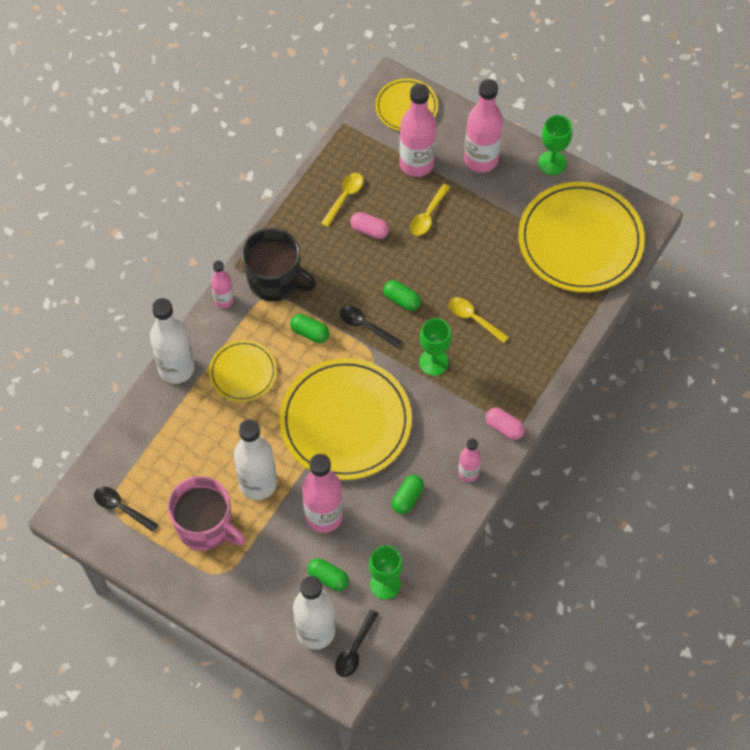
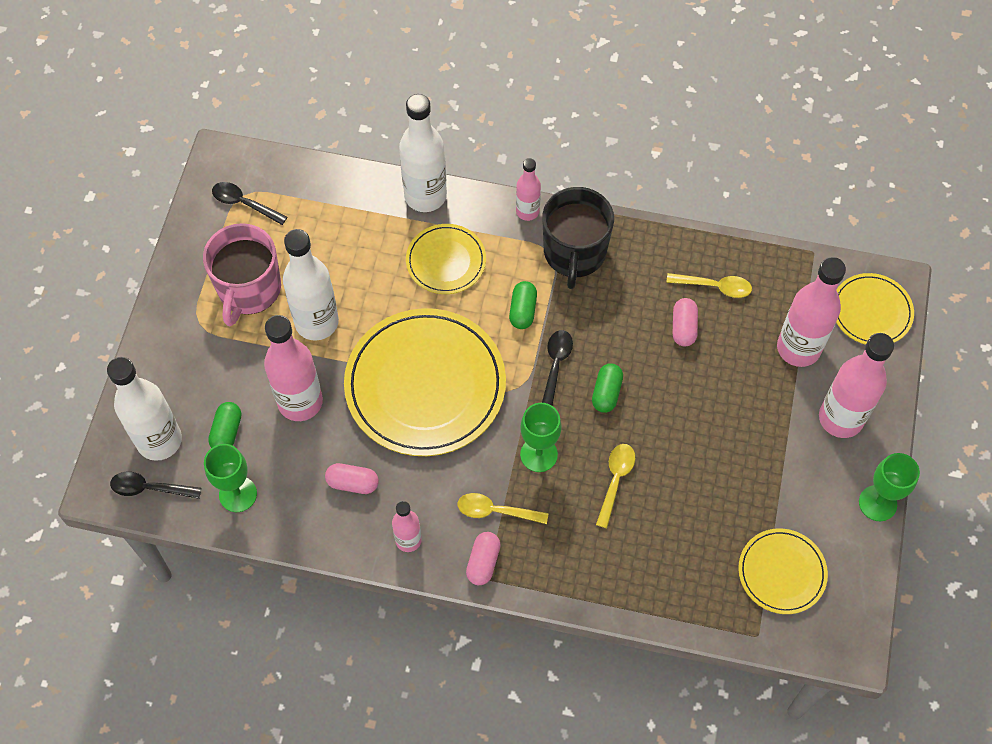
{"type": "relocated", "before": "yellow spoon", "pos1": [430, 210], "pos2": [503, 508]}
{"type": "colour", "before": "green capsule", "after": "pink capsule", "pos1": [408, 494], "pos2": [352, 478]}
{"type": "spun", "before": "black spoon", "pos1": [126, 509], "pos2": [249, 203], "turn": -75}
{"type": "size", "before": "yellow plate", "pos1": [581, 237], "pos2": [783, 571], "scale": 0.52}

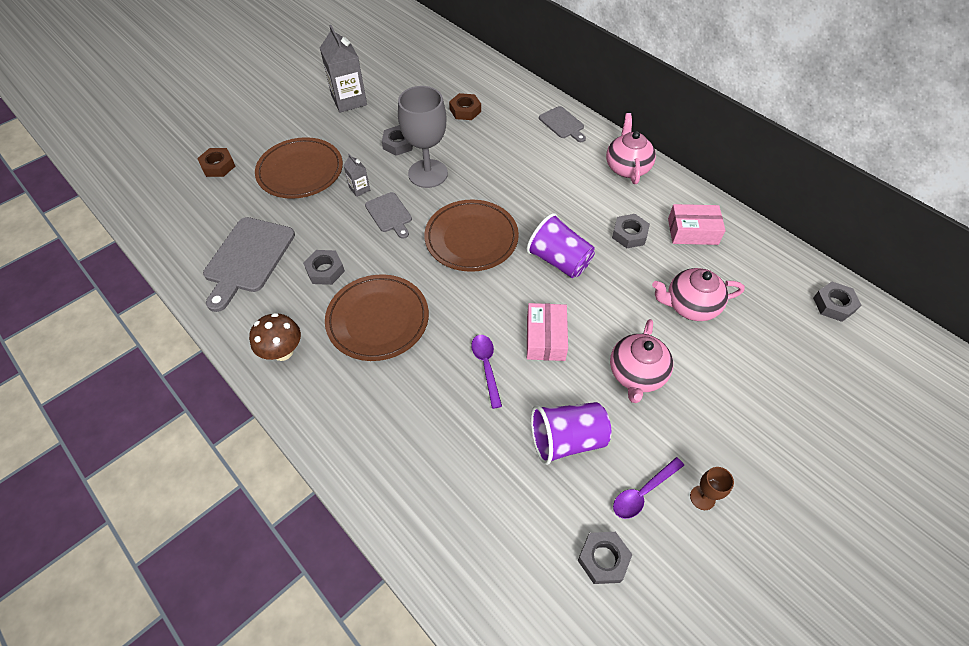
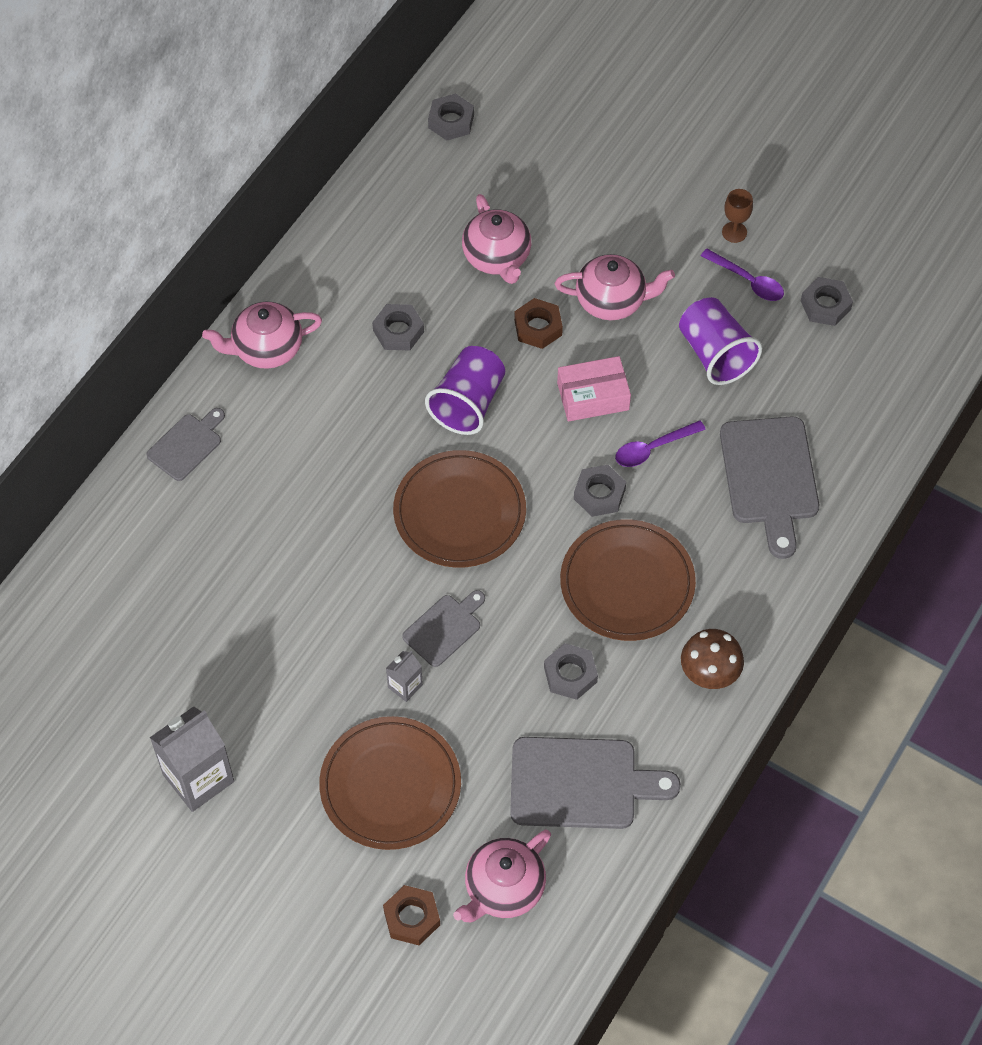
{"type": "missing", "before": "grey goblet", "pos1": [423, 137]}
{"type": "missing", "before": "pink box", "pos1": [697, 224]}
{"type": "appeared", "after": "pink teapot", "pos2": [502, 876]}
{"type": "appeared", "after": "grey cutting board", "pos2": [769, 487]}
{"type": "relocated", "before": "grey nut", "pos1": [397, 140], "pos2": [600, 491]}
{"type": "relocated", "before": "brown nut", "pos1": [465, 106], "pos2": [538, 323]}

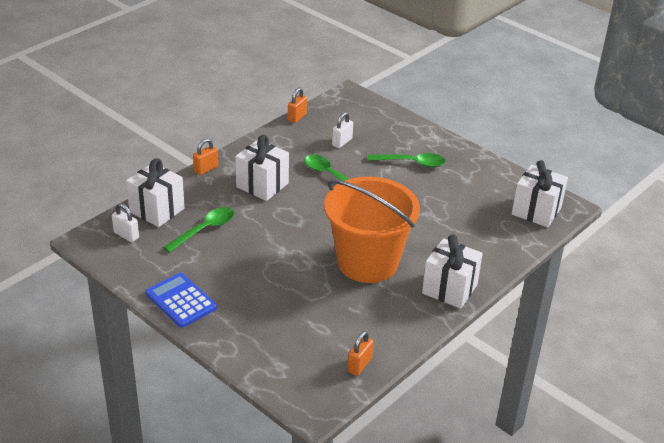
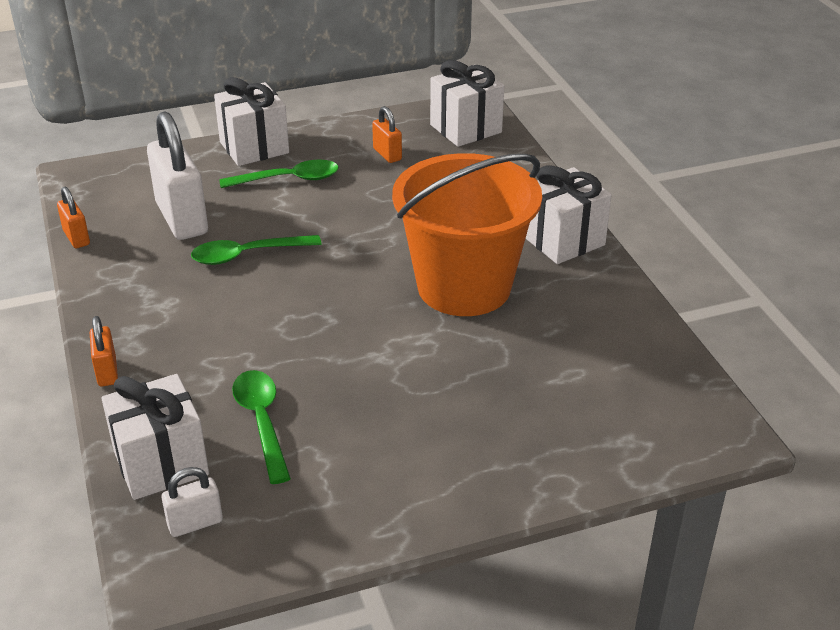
{"type": "missing", "before": "blue calculator", "pos1": [181, 300]}
{"type": "relocated", "before": "white gift", "pos1": [262, 168], "pos2": [251, 121]}
{"type": "relocated", "before": "orange padlock", "pos1": [360, 353], "pos2": [387, 134]}
{"type": "spun", "before": "green spoon", "pos1": [407, 160], "pos2": [279, 173], "turn": 45}
{"type": "size", "before": "white padlock", "pos1": [342, 130], "pos2": [177, 175], "scale": 2.05}

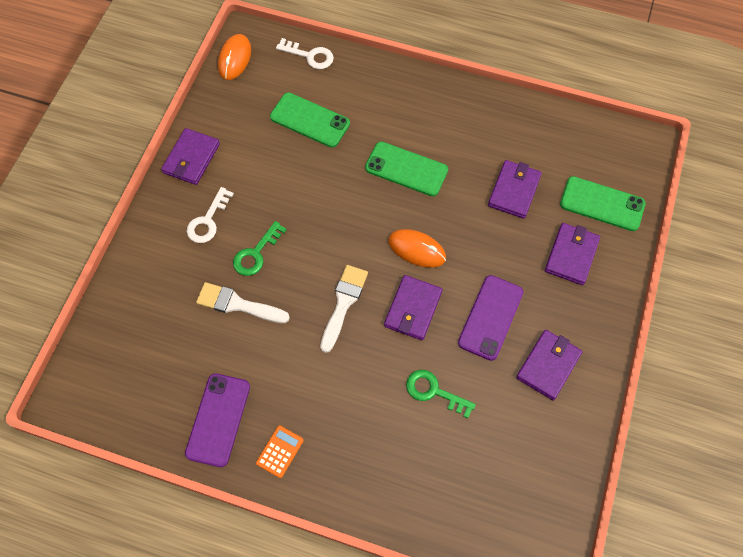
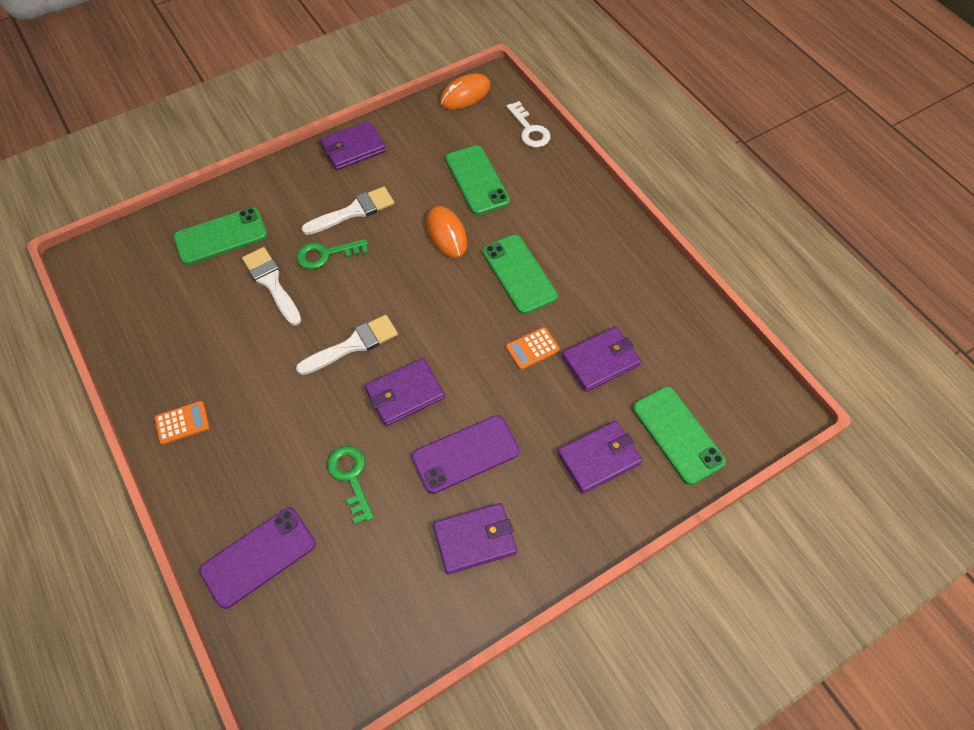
{"type": "missing", "before": "white key", "pos1": [210, 215]}
{"type": "appeared", "after": "green phone", "pos2": [220, 236]}
{"type": "appeared", "after": "white brush", "pos2": [347, 211]}
{"type": "appeared", "after": "orange calculator", "pos2": [533, 348]}
{"type": "relocated", "before": "purple phone", "pos1": [217, 420], "pos2": [257, 558]}
{"type": "relocated", "before": "orange mouse", "pos1": [417, 248], "pos2": [446, 232]}

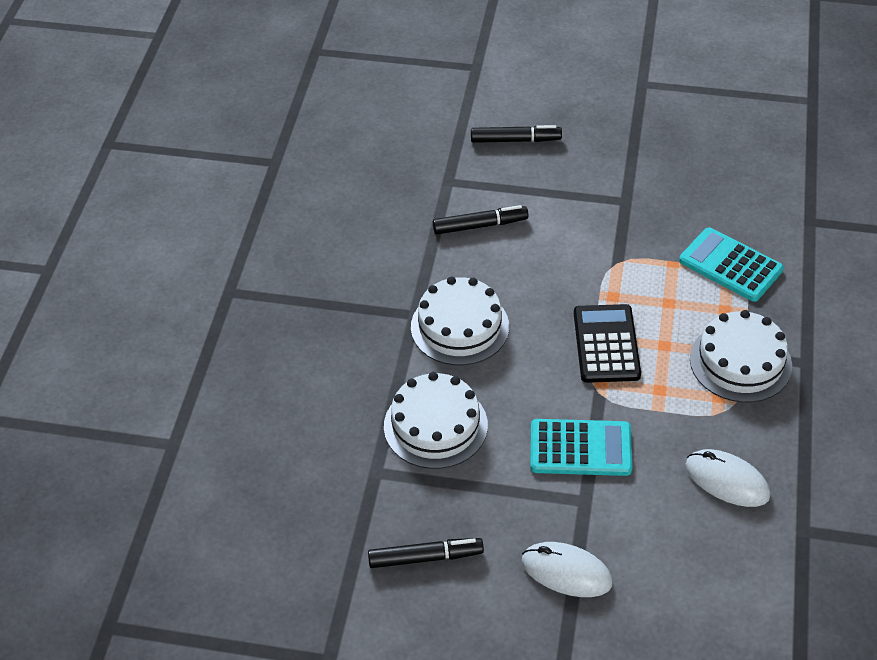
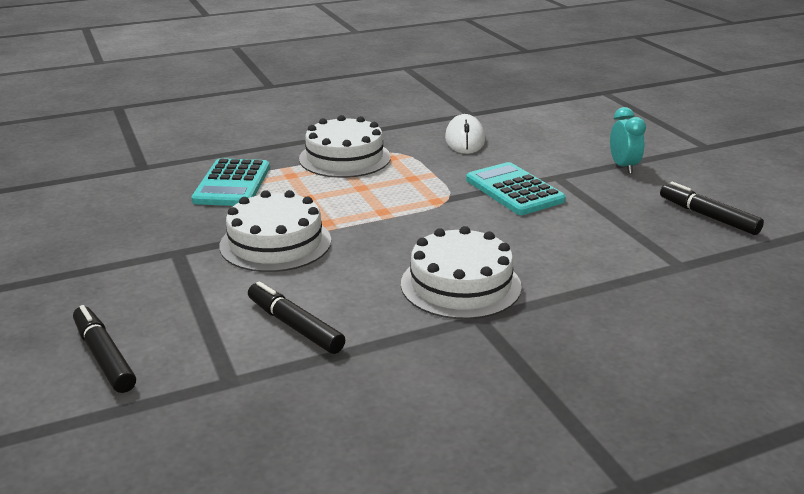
{"type": "missing", "before": "black calculator", "pos1": [607, 343]}
{"type": "relocated", "before": "white cake", "pos1": [436, 420], "pos2": [275, 231]}
{"type": "exchanged", "before": "white mouse", "after": "turquoise clock", "pos1": [567, 569], "pos2": [628, 140]}

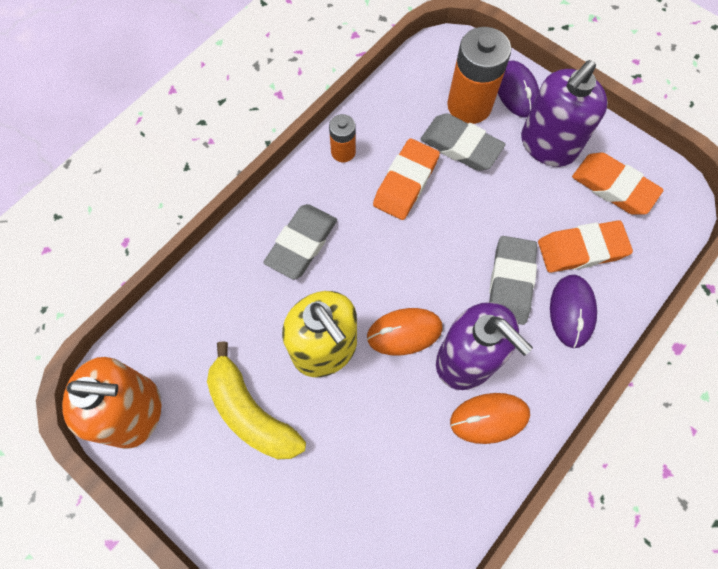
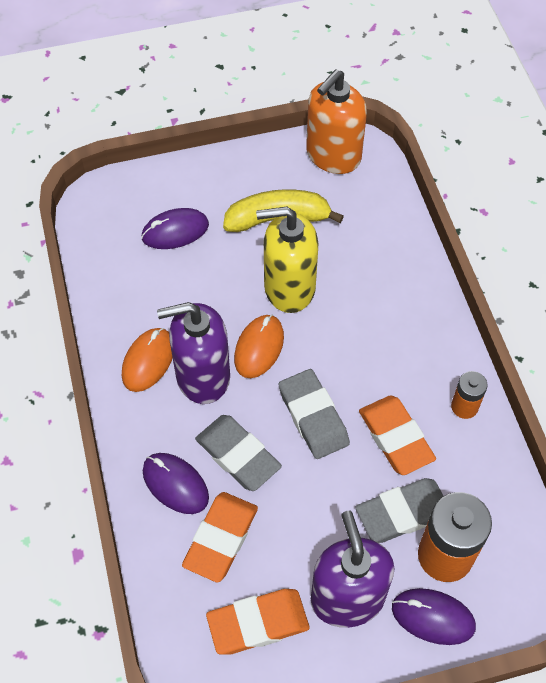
{"type": "appeared", "after": "purple mouse", "pos2": [175, 228]}
{"type": "relocated", "before": "grey eraser", "pos1": [300, 242], "pos2": [314, 414]}

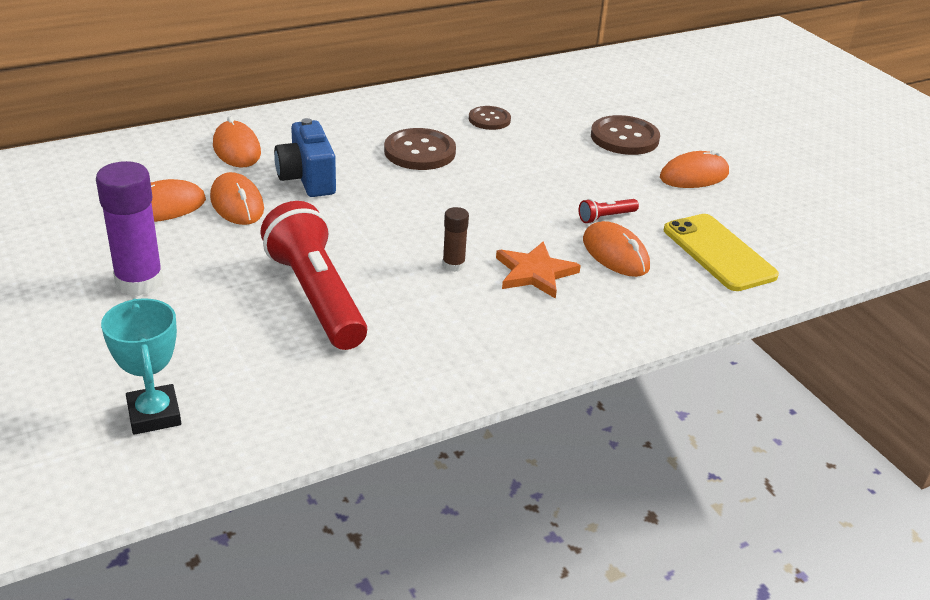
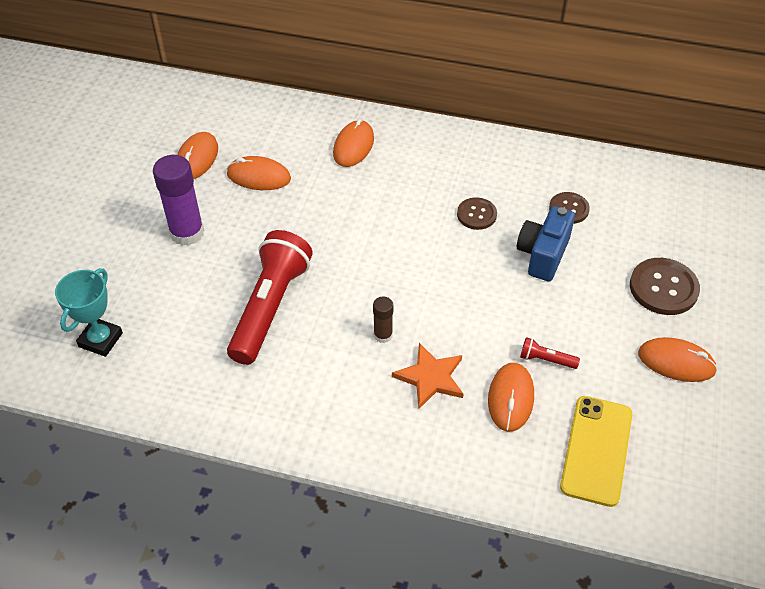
{"type": "relocated", "before": "orange mouse", "pos1": [237, 198], "pos2": [197, 155]}
{"type": "relocated", "before": "blue camera", "pos1": [305, 157], "pos2": [546, 243]}
{"type": "size", "before": "brown button", "pos1": [420, 149], "pos2": [477, 213], "scale": 0.63}

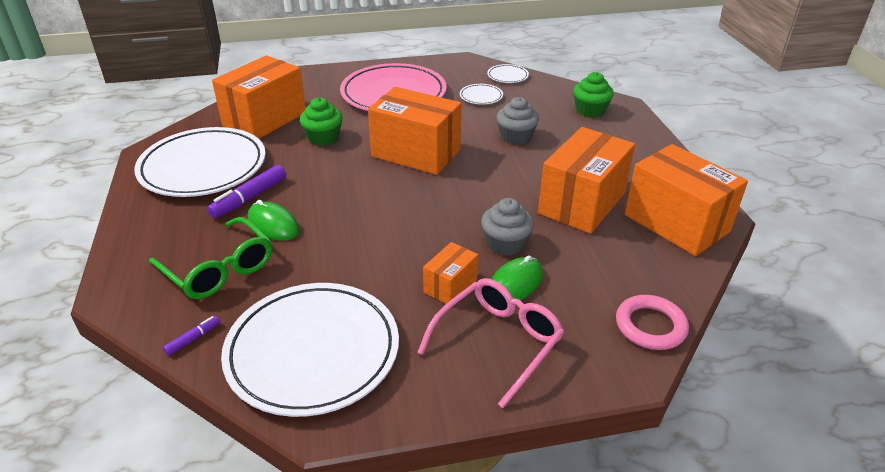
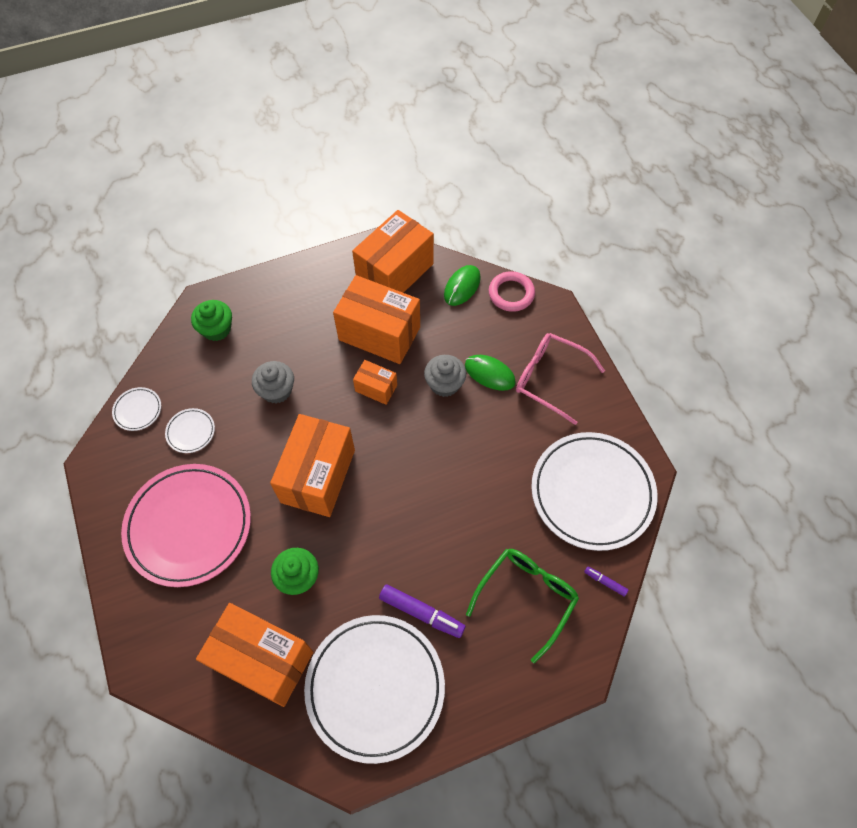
{"type": "relocated", "before": "green mouse", "pos1": [273, 220], "pos2": [462, 285]}
{"type": "relocated", "before": "orange box", "pos1": [450, 273], "pos2": [375, 382]}

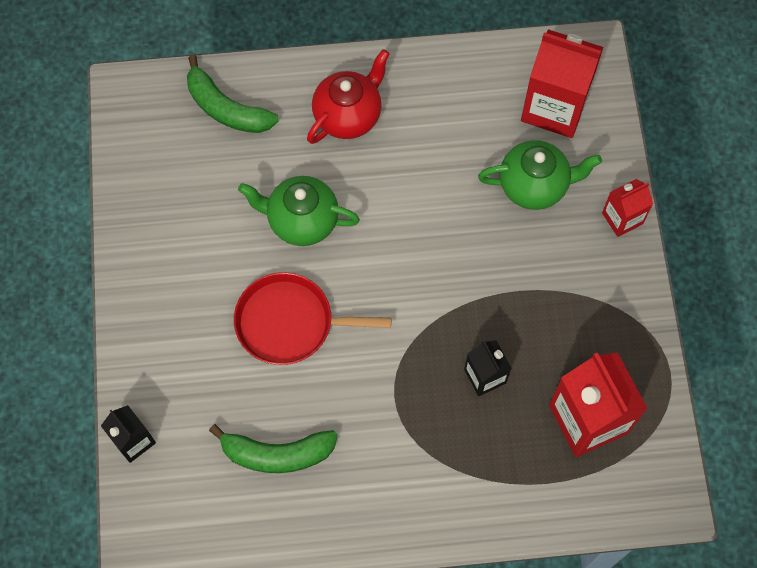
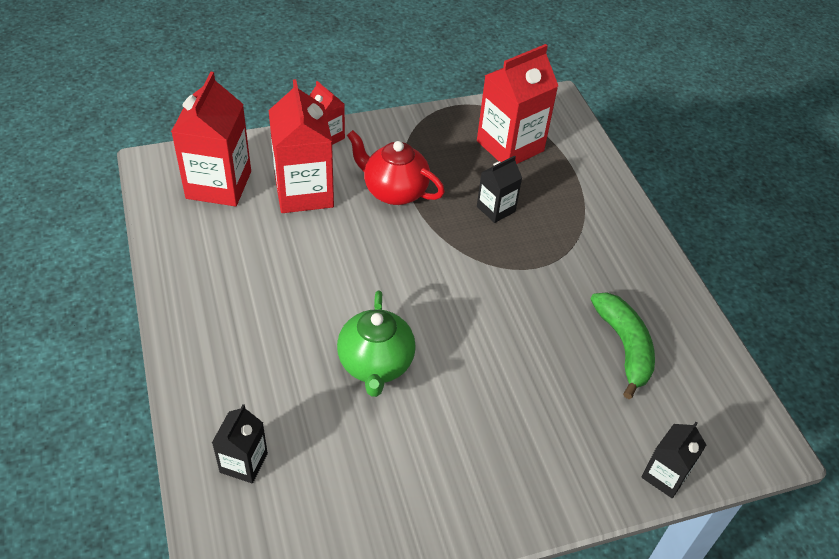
{"type": "missing", "before": "red pan", "pos1": [312, 318]}
{"type": "relocated", "before": "red teapot", "pos1": [348, 96], "pos2": [396, 167]}
{"type": "exchanged", "before": "green banana", "after": "black carton", "pos1": [233, 94], "pos2": [240, 443]}
{"type": "exchanged", "before": "green teapot", "after": "red carton", "pos1": [540, 175], "pos2": [301, 146]}

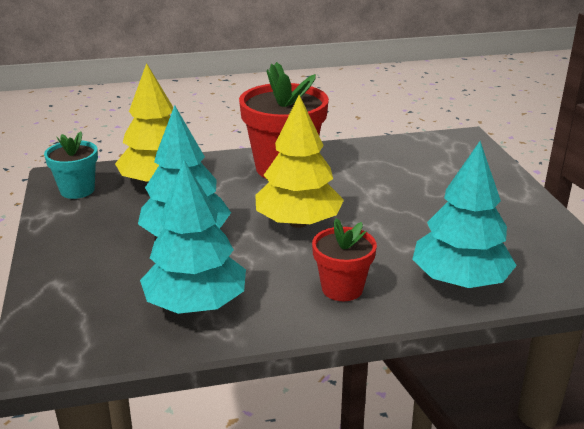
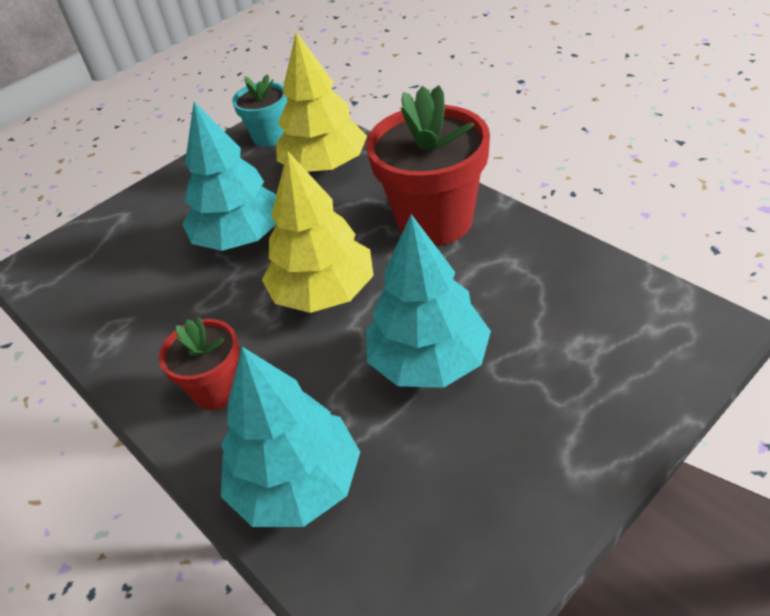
{"type": "relocated", "before": "turquoise tree", "pos1": [193, 237], "pos2": [428, 301]}

